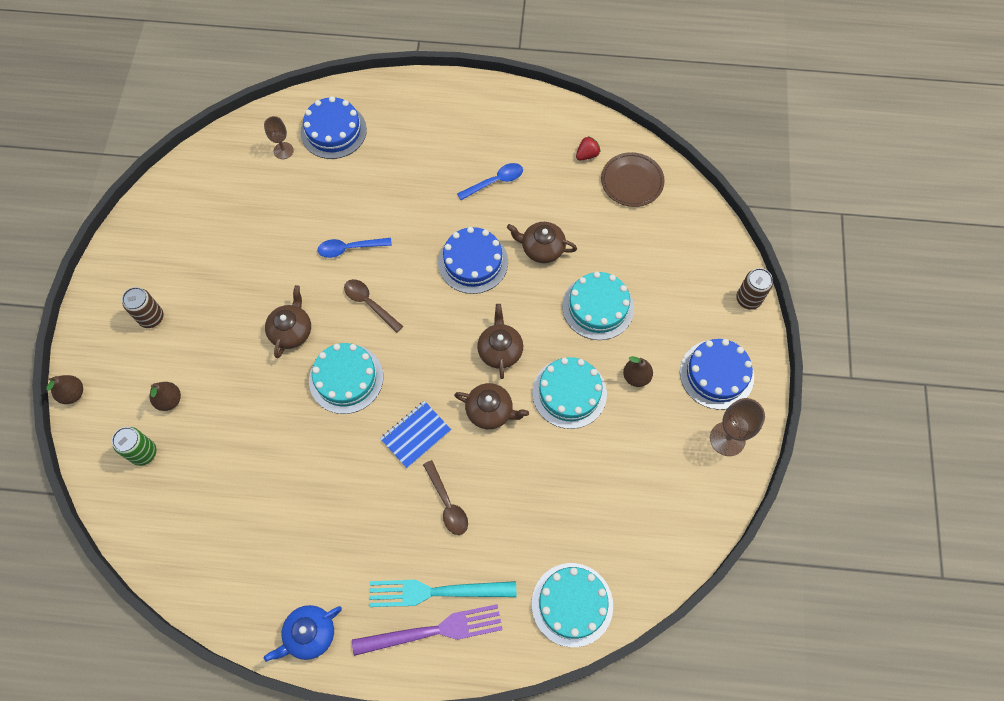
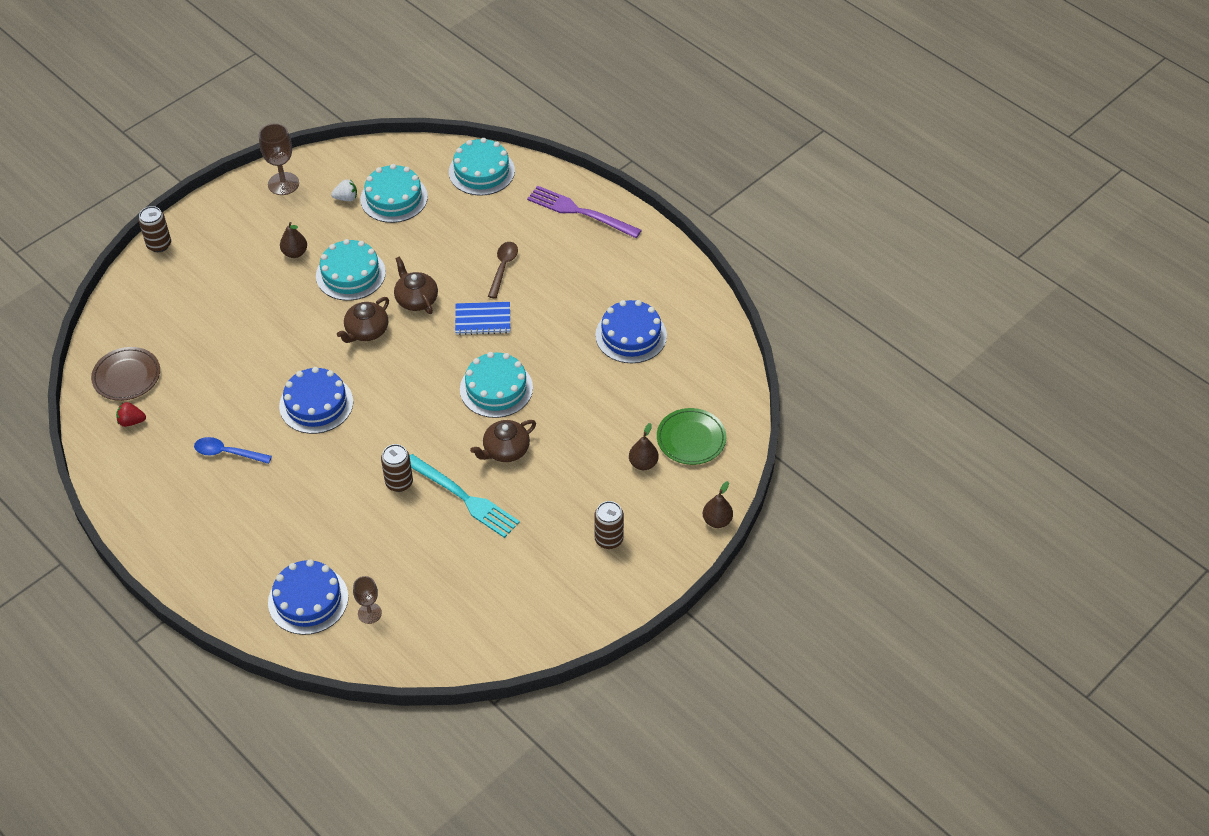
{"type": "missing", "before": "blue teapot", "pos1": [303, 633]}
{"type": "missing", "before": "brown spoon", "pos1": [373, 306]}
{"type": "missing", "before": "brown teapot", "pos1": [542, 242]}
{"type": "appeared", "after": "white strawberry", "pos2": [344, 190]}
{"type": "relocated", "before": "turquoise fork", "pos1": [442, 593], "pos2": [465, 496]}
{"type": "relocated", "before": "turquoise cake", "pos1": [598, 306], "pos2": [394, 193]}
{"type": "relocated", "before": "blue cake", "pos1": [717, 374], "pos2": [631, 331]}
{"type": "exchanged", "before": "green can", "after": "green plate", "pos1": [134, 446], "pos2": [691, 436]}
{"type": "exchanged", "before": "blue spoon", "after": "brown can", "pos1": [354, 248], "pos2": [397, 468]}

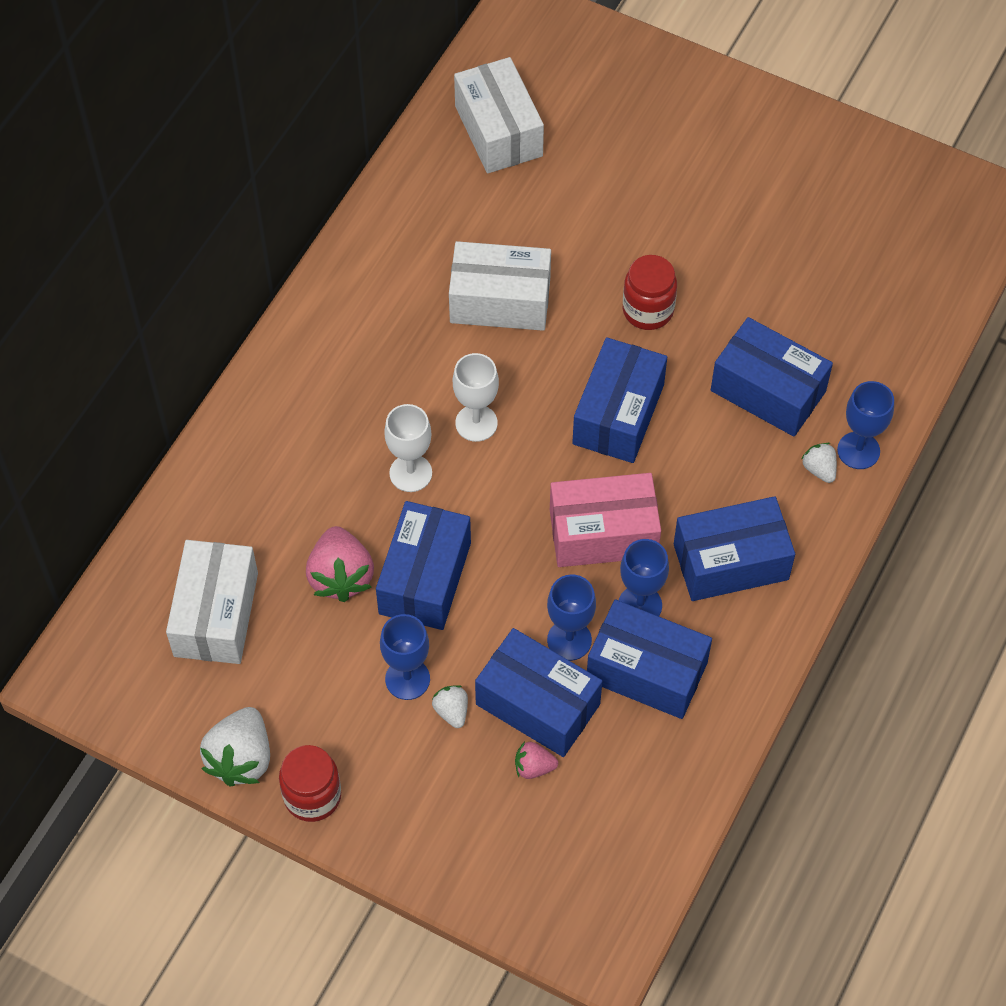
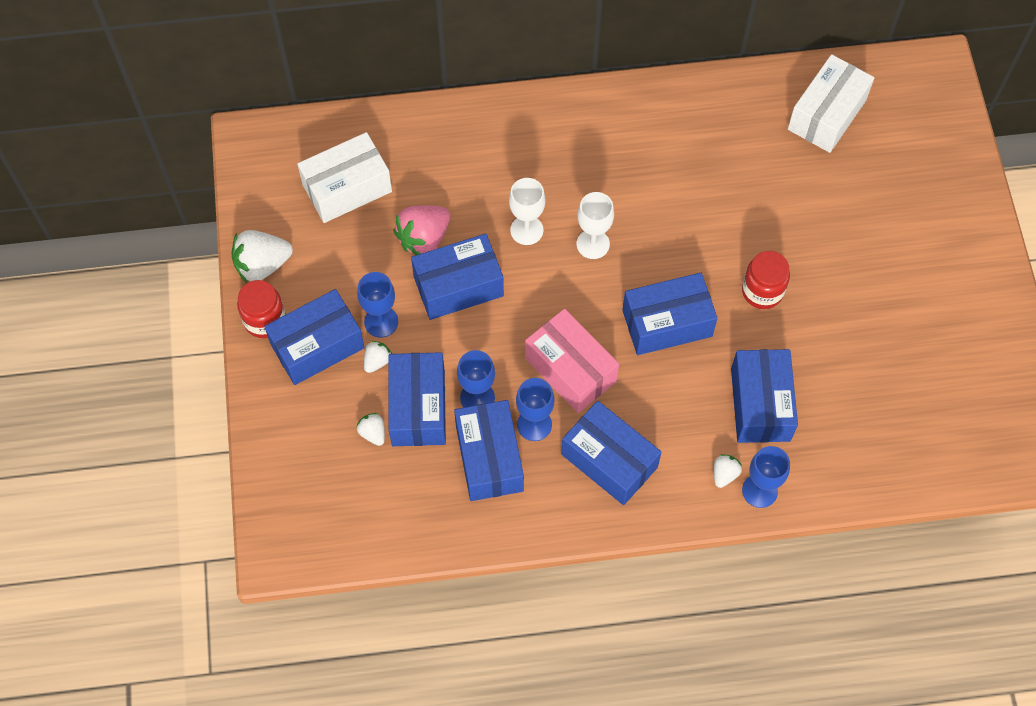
{"type": "missing", "before": "white box", "pos1": [500, 286]}
{"type": "appeared", "after": "blue box", "pos2": [314, 337]}
{"type": "colour", "before": "pink strawberry", "after": "white strawberry", "pos1": [536, 760], "pos2": [371, 429]}

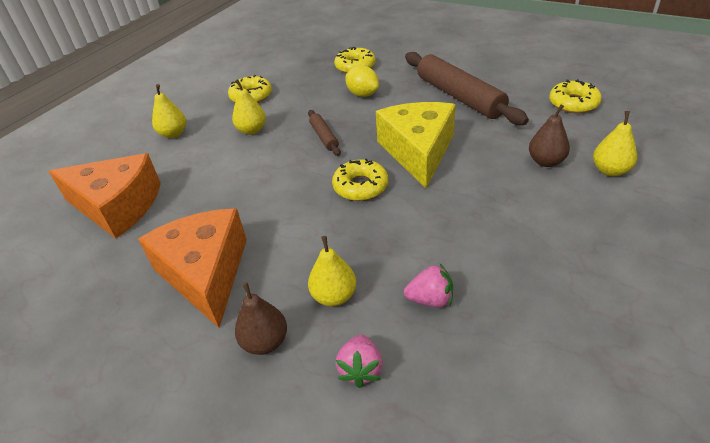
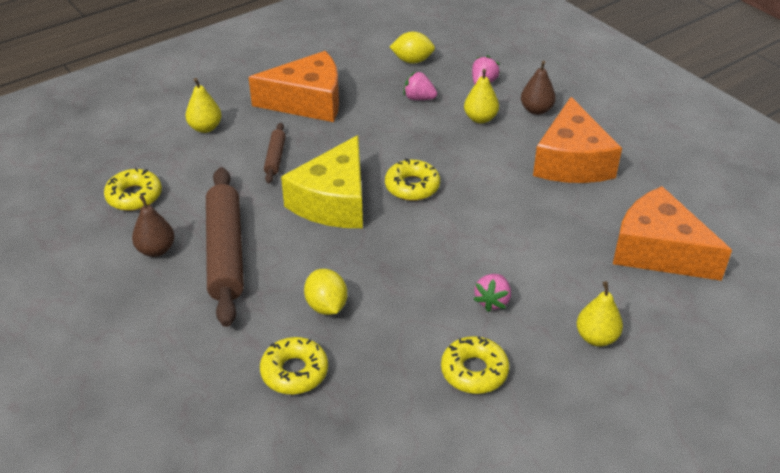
{"type": "appeared", "after": "orange cheese", "pos2": [294, 86]}
{"type": "appeared", "after": "yellow lemon", "pos2": [412, 47]}
{"type": "relocated", "before": "brown rolling pin", "pos1": [324, 133], "pos2": [275, 153]}
{"type": "relocated", "before": "brown pear", "pos1": [549, 135], "pos2": [153, 226]}
{"type": "exchanged", "before": "yellow pear", "after": "pink strawberry", "pos1": [249, 107], "pos2": [492, 293]}

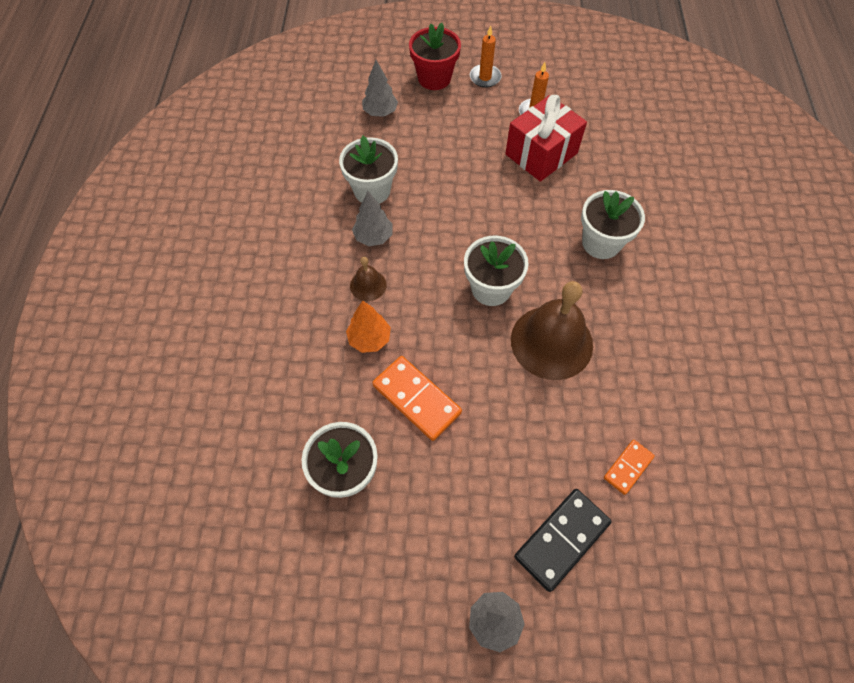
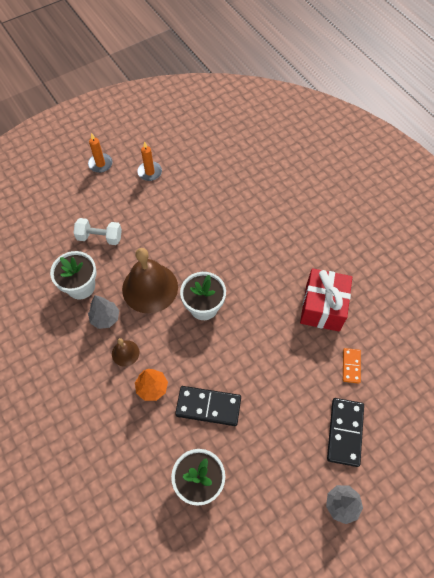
{"type": "missing", "before": "grey tree", "pos1": [380, 88]}
{"type": "missing", "before": "red flower pot", "pos1": [435, 56]}
{"type": "missing", "before": "white flower pot", "pos1": [613, 224]}
{"type": "appeared", "after": "white dumbbell", "pos2": [98, 231]}
{"type": "relocated", "before": "red gift", "pos1": [546, 138], "pos2": [326, 300]}
{"type": "relocated", "before": "brown bell", "pos1": [552, 330], "pos2": [150, 281]}
{"type": "colour", "before": "orange domino", "after": "black domino", "pos1": [417, 398], "pos2": [208, 406]}

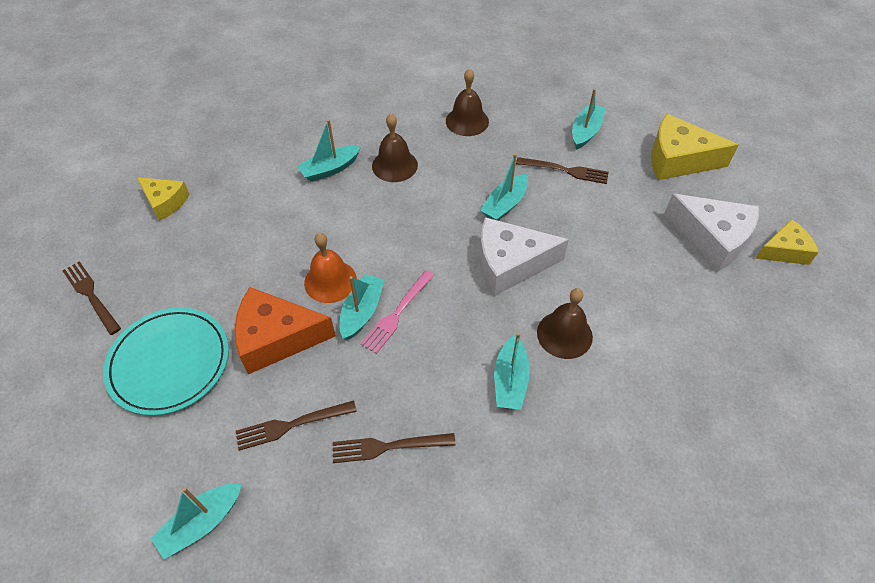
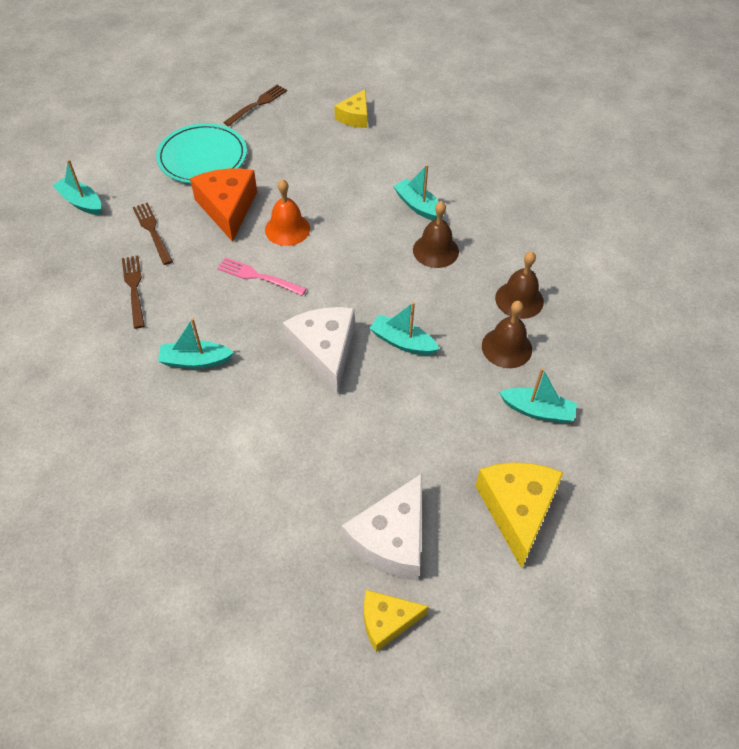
{"type": "missing", "before": "turquoise boat", "pos1": [361, 307]}
{"type": "missing", "before": "brown fork", "pos1": [562, 170]}
{"type": "relocated", "before": "brown bell", "pos1": [565, 323], "pos2": [507, 334]}
{"type": "spun", "before": "yellow cheese", "pos1": [787, 242], "pos2": [396, 621], "turn": 105}

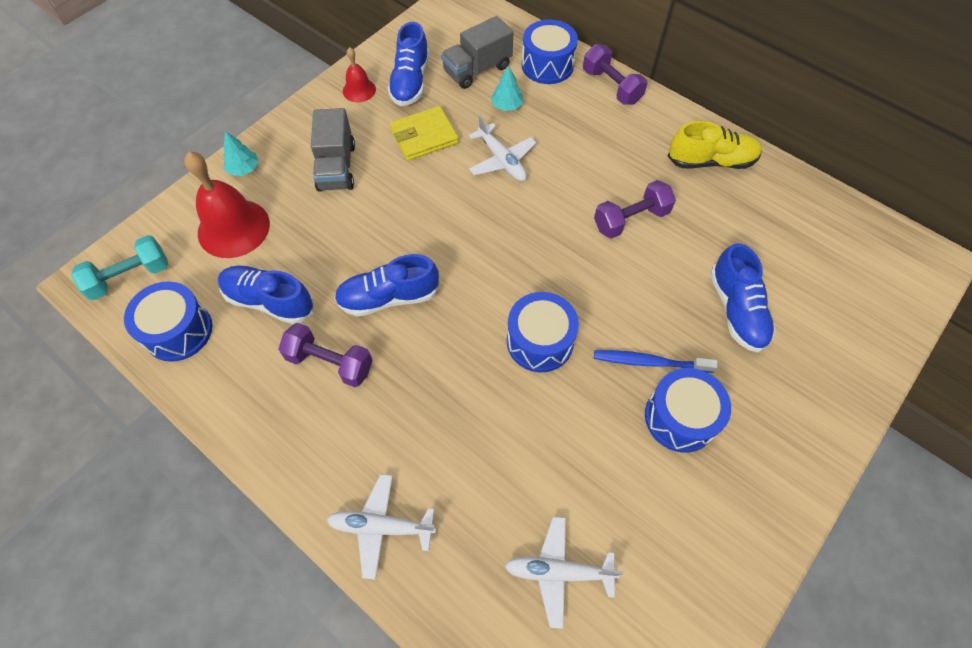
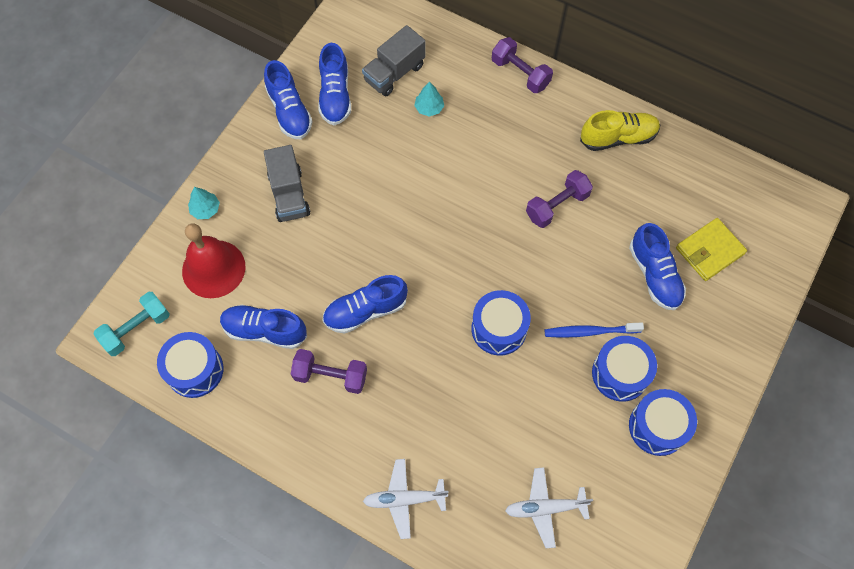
{"type": "missing", "before": "white plane", "pos1": [502, 148]}
{"type": "relocated", "before": "yellow wallet", "pos1": [424, 133], "pos2": [711, 249]}
{"type": "relocated", "before": "blue drum", "pos1": [550, 52], "pos2": [663, 422]}
{"type": "exchanged", "before": "red bell", "after": "blue shoe", "pos1": [359, 74], "pos2": [288, 99]}

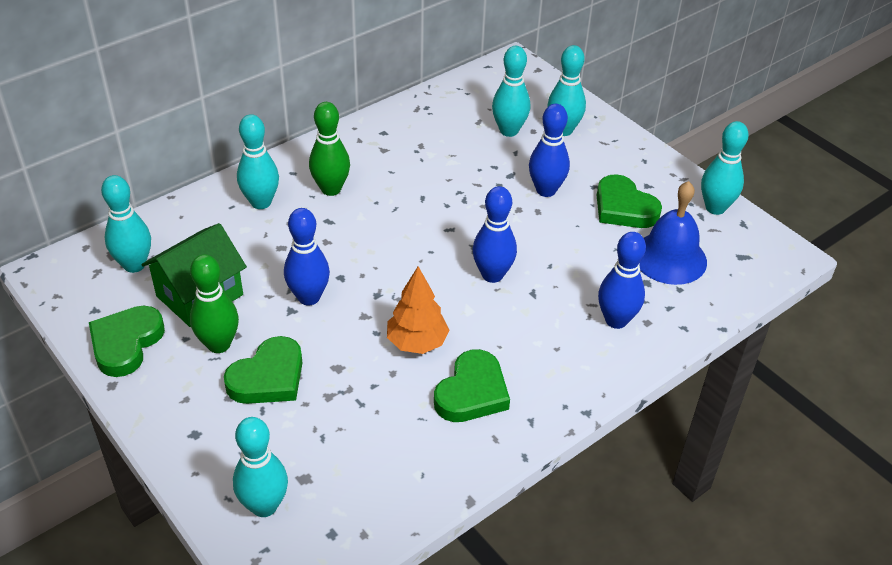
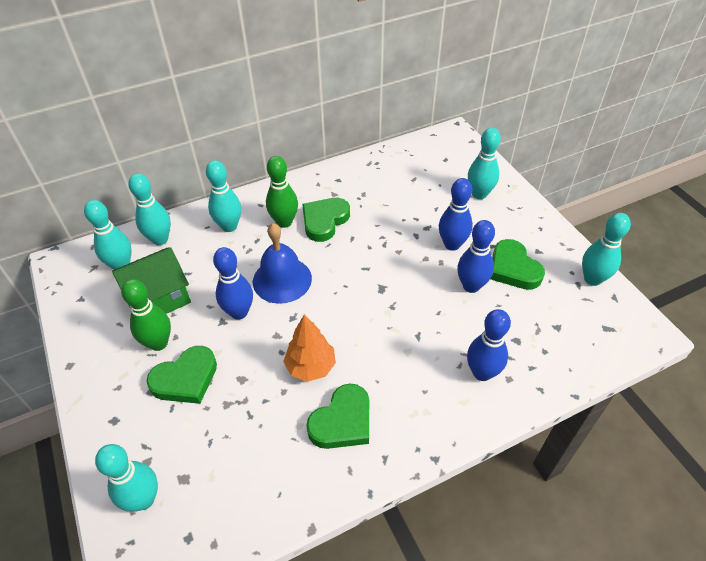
{"type": "relocated", "before": "green heart", "pos1": [127, 341], "pos2": [326, 220]}
{"type": "relocated", "before": "blue bowling pin", "pos1": [495, 234], "pos2": [476, 256]}
{"type": "relocated", "before": "turquoise bowling pin", "pos1": [511, 91], "pos2": [149, 209]}
{"type": "relocated", "before": "blue bell", "pos1": [673, 233], "pos2": [282, 263]}

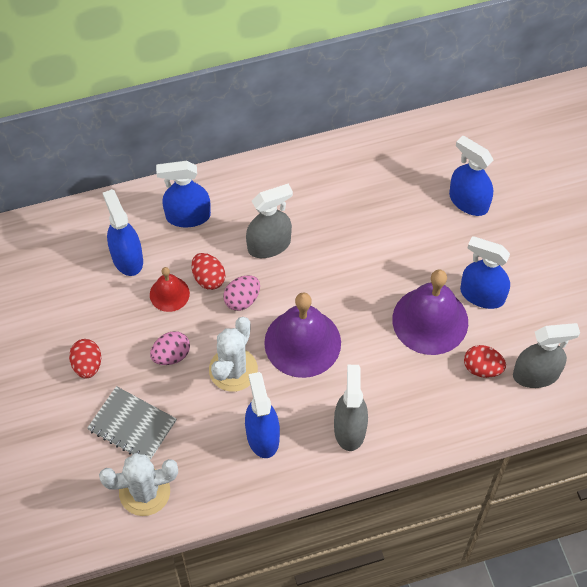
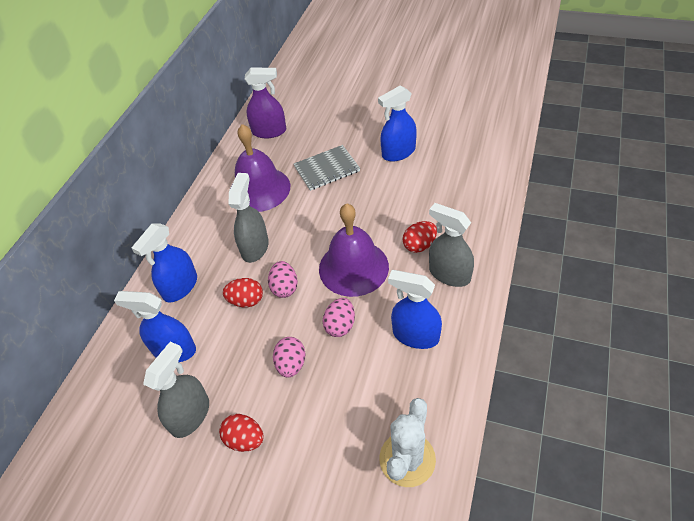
{"type": "missing", "before": "red bell", "pos1": [170, 289]}
{"type": "missing", "before": "blue spray bottle", "pos1": [471, 176]}
{"type": "appeared", "after": "purple spray bottle", "pos2": [265, 102]}
{"type": "relocated", "before": "grey notebook", "pos1": [131, 423], "pos2": [327, 168]}
{"type": "relocated", "before": "purple bell", "pos1": [430, 312], "pos2": [260, 168]}
{"type": "relocated", "before": "red egg", "pos1": [485, 361], "pos2": [420, 237]}
{"type": "relocated", "before": "grey spray bottle", "pos1": [546, 355], "pos2": [176, 390]}
{"type": "exchanged", "before": "white cactus", "after": "pink egg", "pos1": [233, 354], "pos2": [339, 317]}

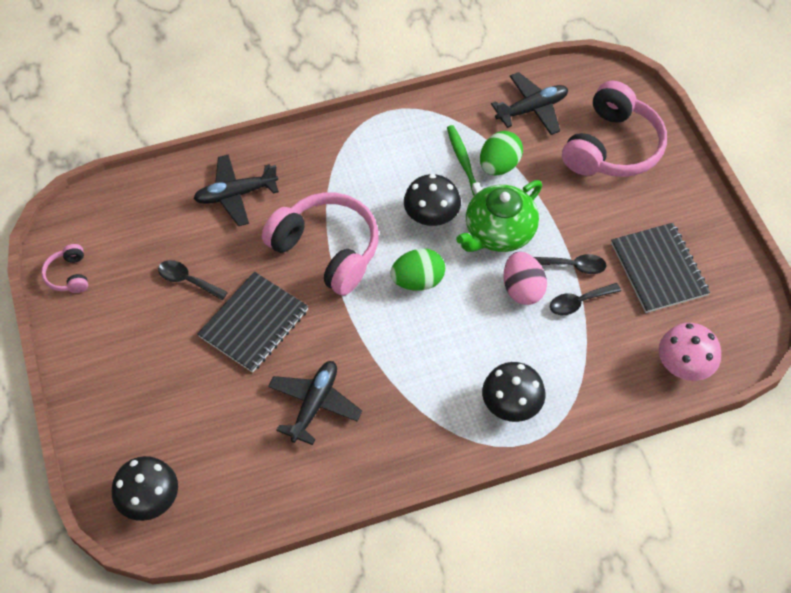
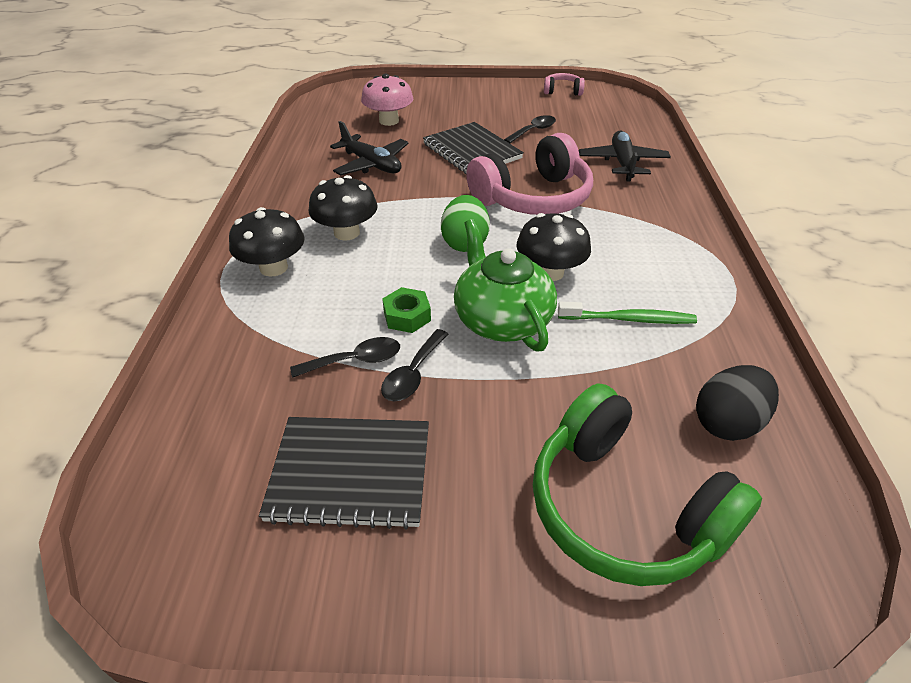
{"type": "missing", "before": "green egg", "pos1": [501, 153]}
{"type": "relocated", "before": "black mushroom", "pos1": [145, 488], "pos2": [343, 207]}
{"type": "relocated", "before": "pink mushroom", "pos1": [690, 352], "pos2": [387, 99]}
{"type": "exchanged", "before": "black plane", "after": "black egg", "pos1": [529, 103], "pos2": [737, 403]}
{"type": "exchanged", "before": "pink egg", "after": "green nut", "pos1": [525, 278], "pos2": [406, 310]}
{"type": "colour", "before": "pink headphones", "after": "green headphones", "pos1": [614, 129], "pos2": [647, 485]}
{"type": "spun", "before": "black spoon", "pos1": [585, 299], "pos2": [345, 357], "turn": 75}

